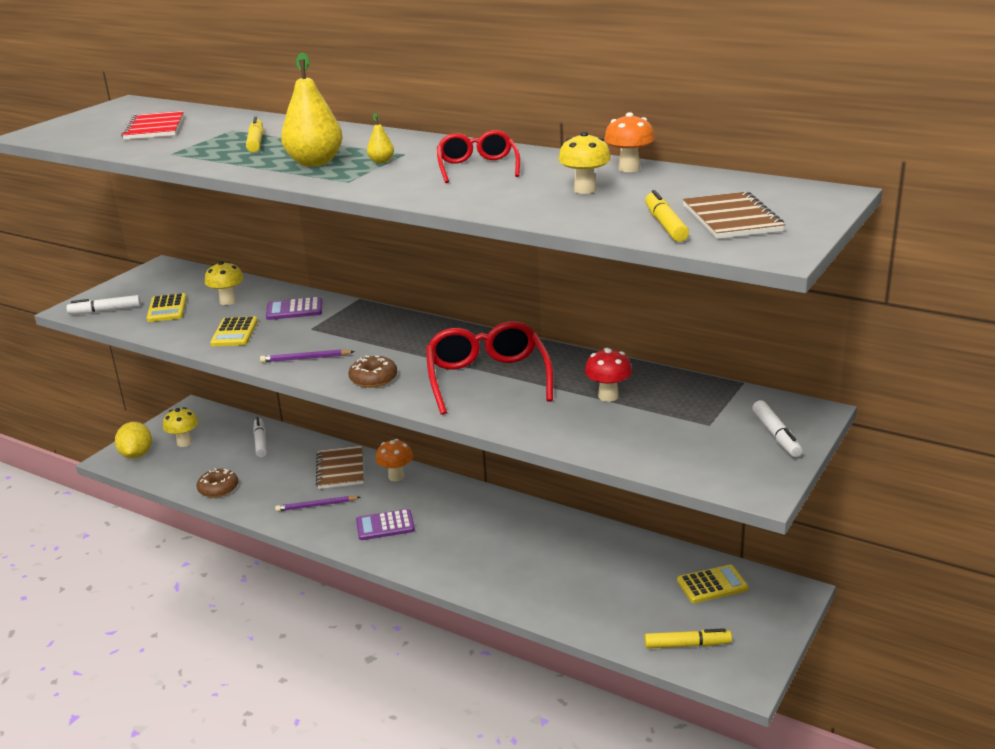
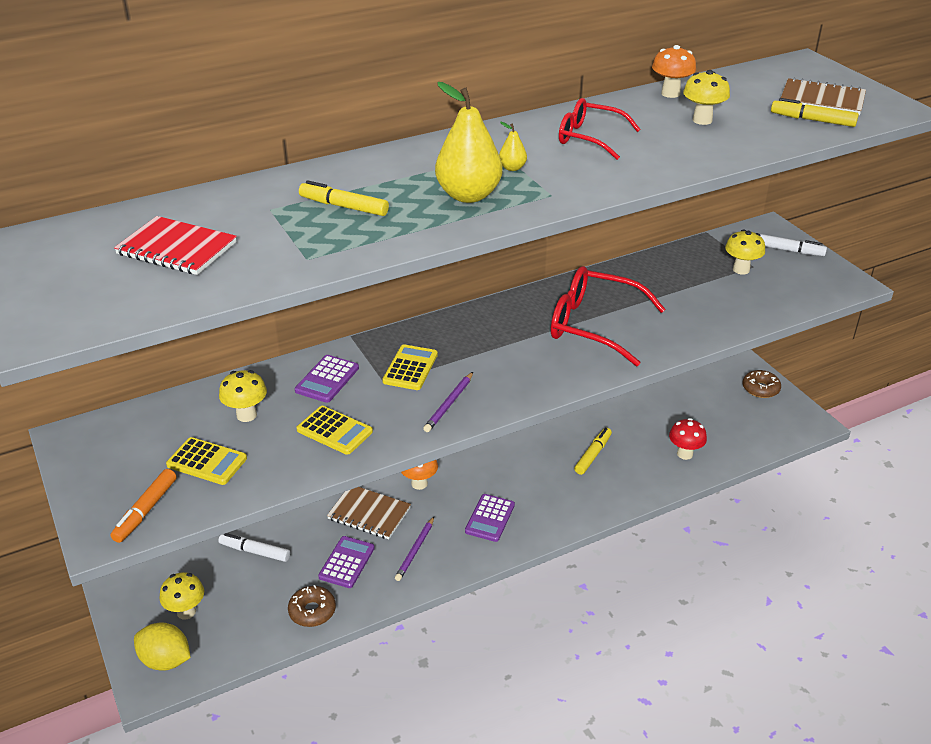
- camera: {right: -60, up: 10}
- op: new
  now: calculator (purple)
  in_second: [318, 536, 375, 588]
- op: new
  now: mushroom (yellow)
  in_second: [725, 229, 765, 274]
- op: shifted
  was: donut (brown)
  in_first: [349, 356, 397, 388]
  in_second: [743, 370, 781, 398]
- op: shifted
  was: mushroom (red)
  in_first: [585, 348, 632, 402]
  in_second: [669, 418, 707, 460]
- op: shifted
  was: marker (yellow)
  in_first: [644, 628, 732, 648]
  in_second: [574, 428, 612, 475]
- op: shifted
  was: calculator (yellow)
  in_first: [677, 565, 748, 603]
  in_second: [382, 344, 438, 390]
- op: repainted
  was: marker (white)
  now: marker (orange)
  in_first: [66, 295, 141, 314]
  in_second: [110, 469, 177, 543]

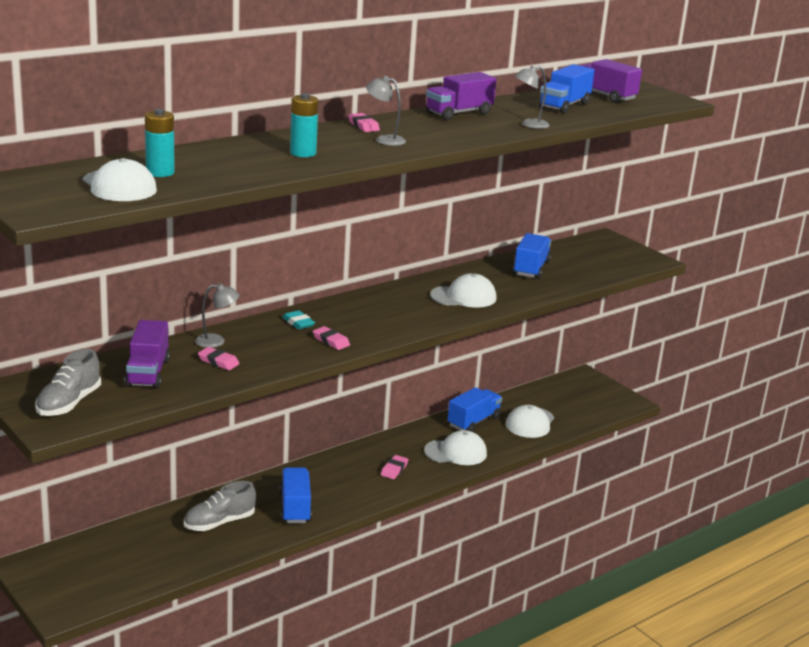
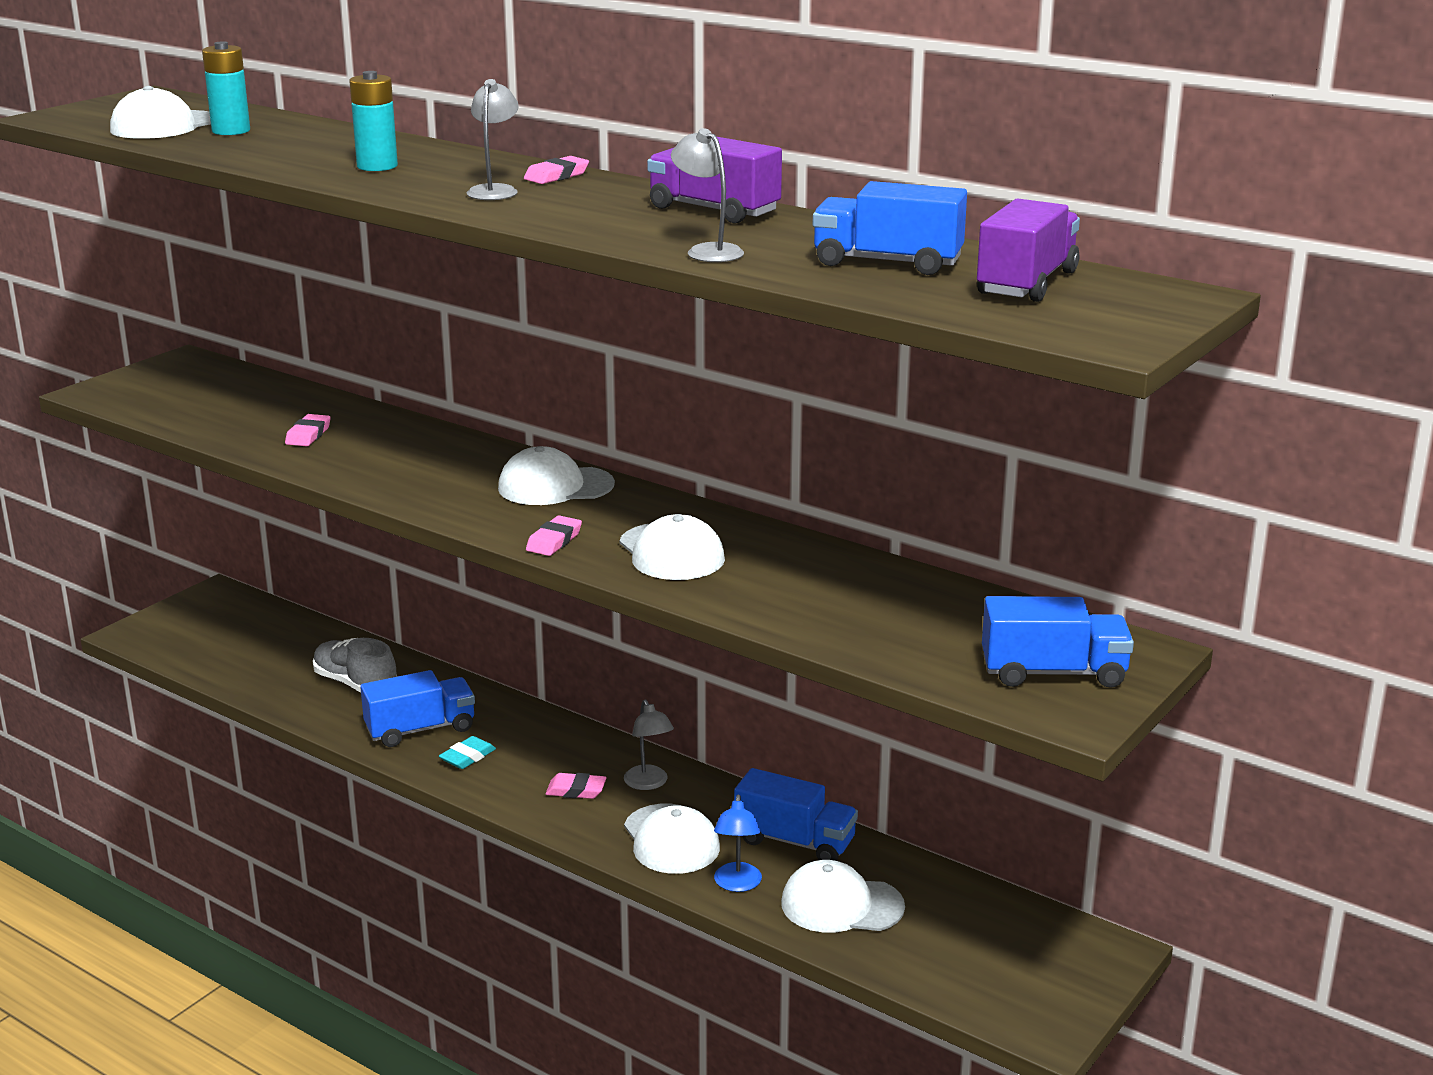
- camera: {right: 75, up: 0}
- op: gone
  was: shoe (grey)
  in_first: [35, 349, 101, 416]
- op: gone
  was: truck (purple)
  in_first: [124, 320, 170, 389]
- op: new
  now: cap (white)
  in_second: [498, 446, 615, 505]
- op: new
  now: lamp (blue)
  in_second: [714, 794, 762, 892]
- op: shifted
  was: lamp (grey)
  in_first: [195, 283, 239, 348]
  in_second: [624, 699, 674, 790]
- op: shifted
  was: eraser (turquoise)
  in_first: [283, 310, 315, 330]
  in_second: [439, 736, 496, 769]
- op: shifted
  was: eraser (pink)
  in_first: [313, 326, 350, 350]
  in_second: [526, 515, 582, 556]
- op: shifted
  was: truck (blue)
  in_first: [513, 233, 551, 279]
  in_second: [982, 596, 1134, 688]

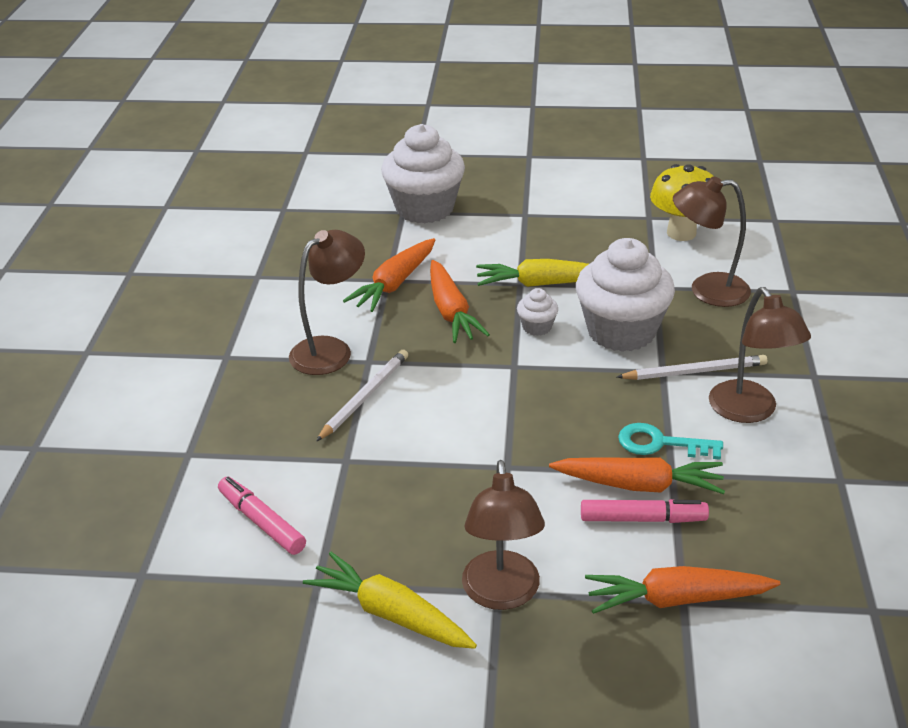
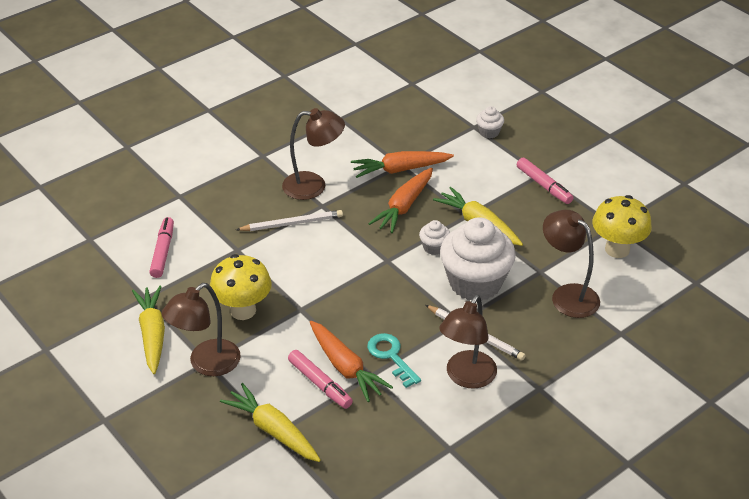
- camera: {right: 45, up: 5}
- op: new
  now: mushroom (yellow)
  in_second: [210, 254, 272, 320]
- op: new
  now: marker (pink)
  in_second: [517, 158, 574, 204]
- op: repainted
  was: carrot (orange)
  now: carrot (yellow)
  in_first: [585, 566, 781, 614]
  in_second: [220, 383, 321, 462]
- op: scaled
  was: cupcake (white)
  in_first: [381, 124, 465, 223]
  in_second: [476, 106, 504, 138]
  ratio: 0.43

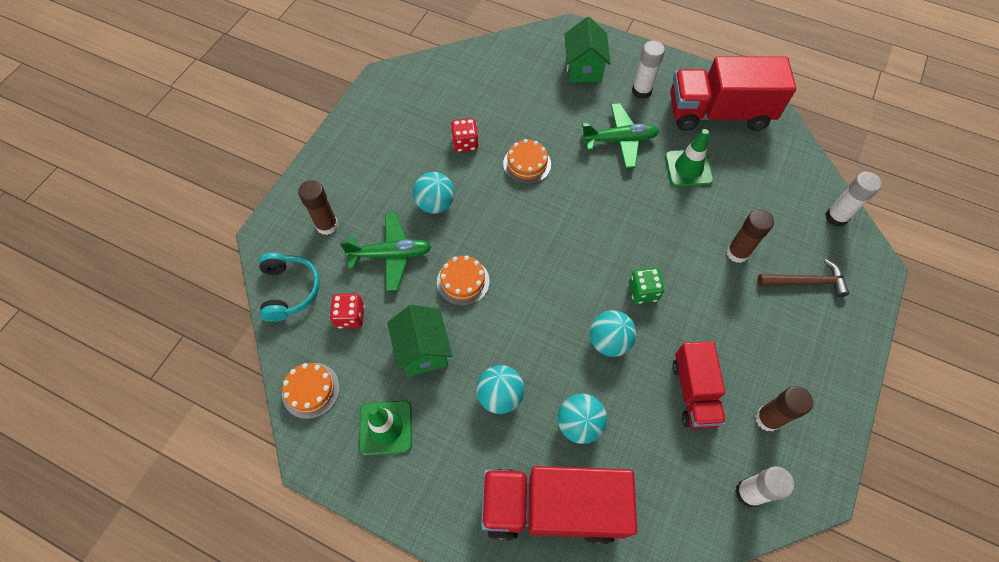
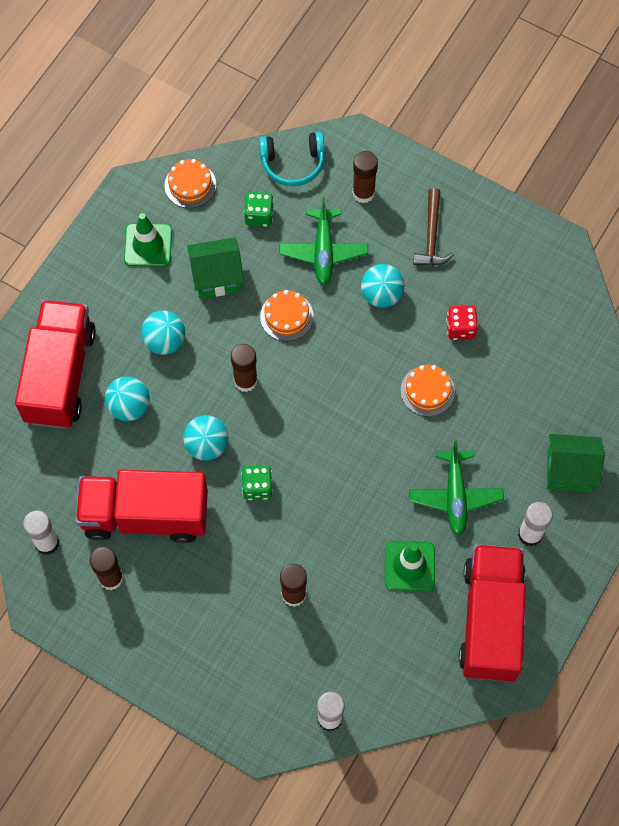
- camera: {right: 95, up: 5}
- op: new
  now: glue stick (brown)
  in_second: [231, 344, 258, 392]
- op: shifted
  was: hammer (brown)
  in_first: [757, 259, 849, 297]
  in_second: [413, 188, 454, 265]
- op: repainted
  was: dice (red)
  now: dice (green)
  in_first: [330, 294, 365, 329]
  in_second: [244, 192, 274, 227]
- op: scaled
  was: truck (red)
  in_first: [672, 341, 726, 429]
  in_second: [75, 470, 208, 543]
  ratio: 1.64

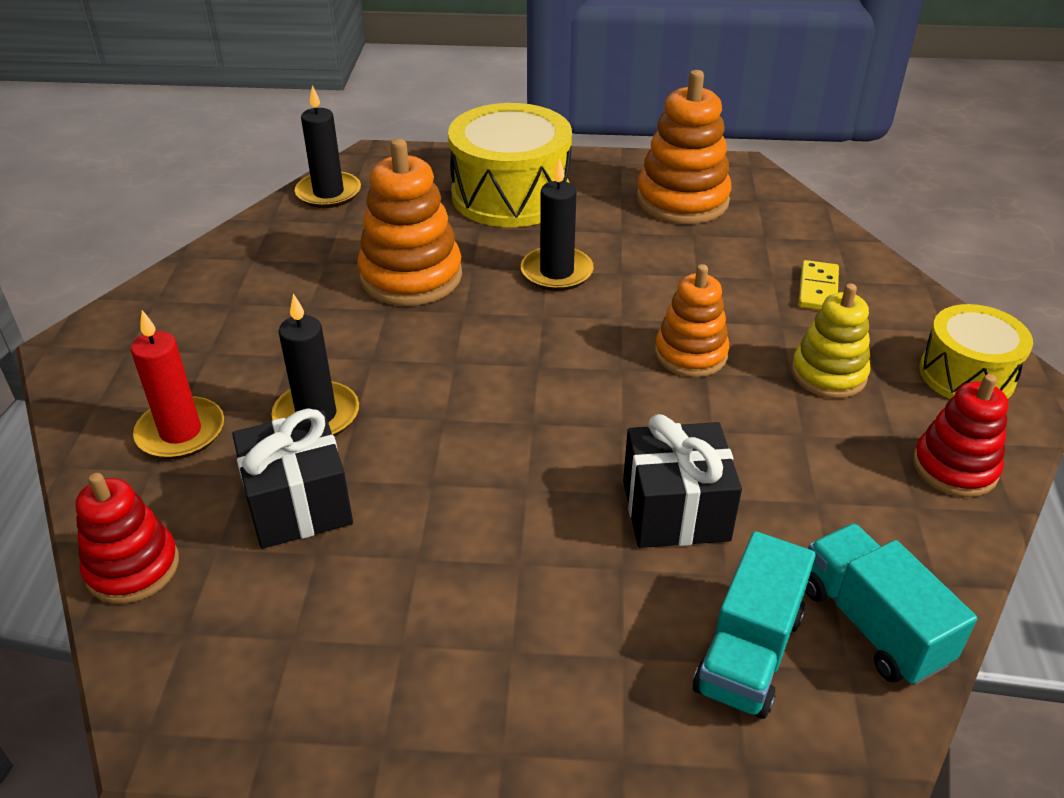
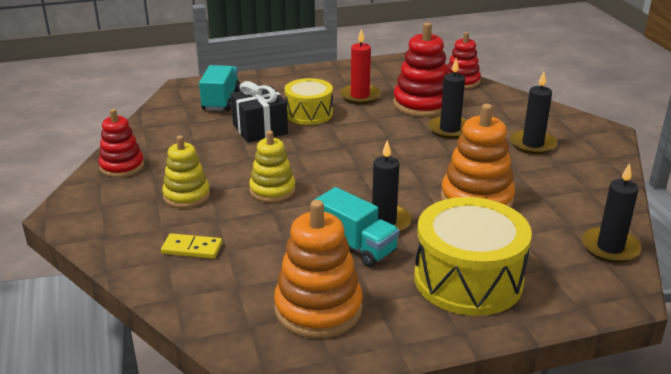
- camera: {right: 160, up: -10}
- op: new
  now: candle (black)
  in_second: [510, 71, 557, 154]
- op: shifted
  was: candle (red)
  in_first: [131, 310, 224, 459]
  in_second: [340, 29, 381, 104]
- op: shifted
  was: truck (turquoise)
  in_first: [805, 523, 977, 685]
  in_second: [314, 187, 399, 267]
- op: shifted
  was: drum (yellow)
  in_first: [919, 304, 1033, 399]
  in_second: [285, 78, 333, 125]
- op: swapped
  was: gift (black)
  now: stacking toy (red)
  in_first: [232, 409, 353, 549]
  in_second: [393, 22, 448, 117]
- op: repainted
  was: stacking toy (orange)
  now: stacking toy (yellow)
  in_first: [655, 264, 730, 377]
  in_second: [249, 131, 295, 202]
- op: rotated
  was: domino (yellow)
  in_first: [798, 260, 839, 310]
  in_second: [161, 233, 222, 259]
  clockwise: -75

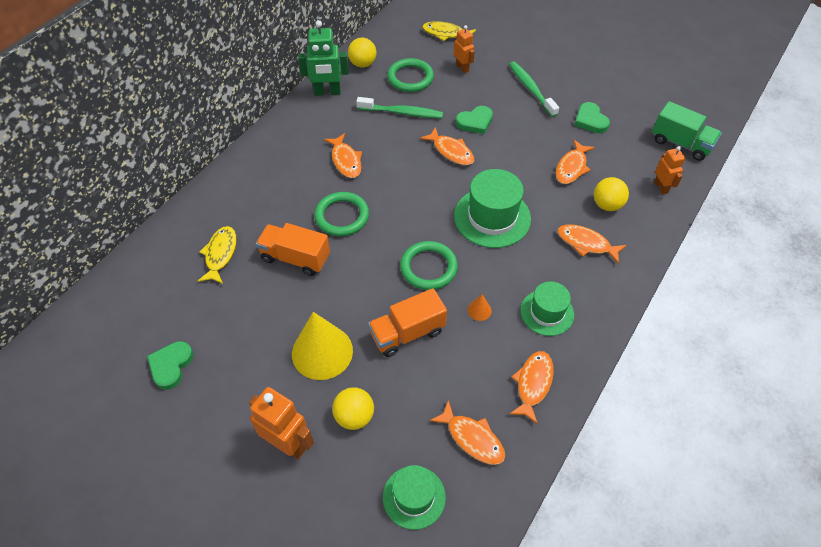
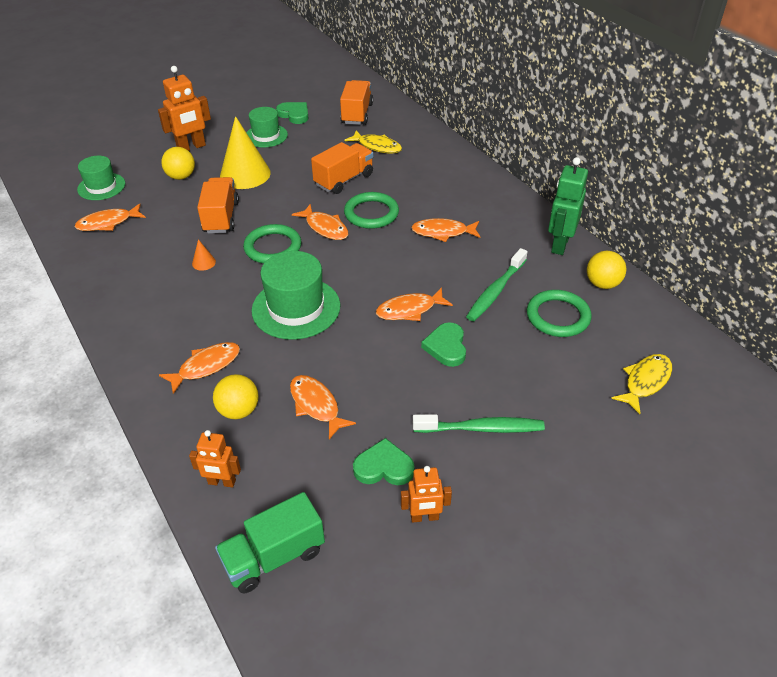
- camera: {right: 115, up: -10}
- op: new
  now: truck (orange)
  in_second: [340, 80, 373, 125]
- op: shifted
  was: robot (orange)
  in_first: [454, 25, 475, 73]
  in_second: [401, 466, 452, 523]
- op: shifted
  was: fish (orange)
  in_first: [509, 351, 553, 424]
  in_second: [292, 204, 348, 240]
- op: shifted
  was: hat (green)
  in_first: [520, 281, 574, 336]
  in_second: [246, 107, 288, 147]

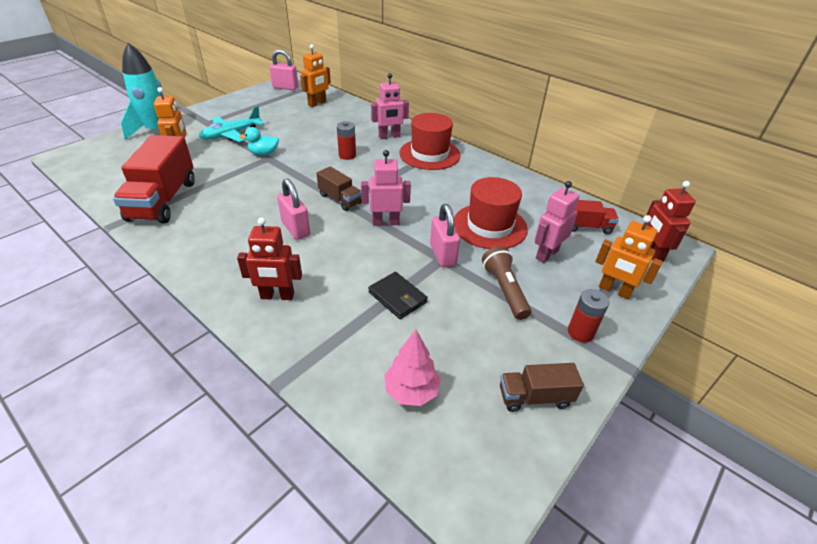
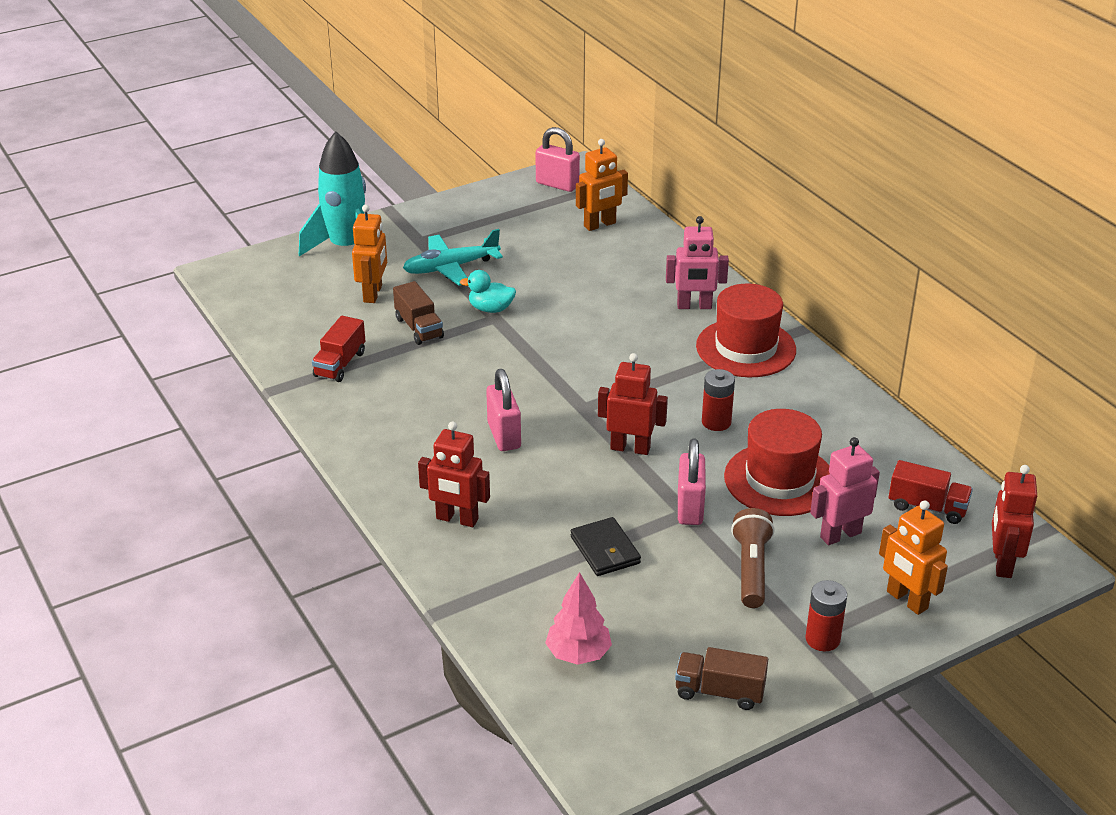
- camera: {right: 20, up: -5}
- op: shifted
  was: truck (brown)
  in_first: [317, 166, 362, 211]
  in_second: [393, 281, 444, 345]
- op: shifted
  was: battery (red)
  in_first: [337, 121, 356, 160]
  in_second: [702, 369, 735, 431]
- op: repainted
  was: robot (pink)
  now: robot (red)
  in_first: [361, 150, 411, 226]
  in_second: [598, 353, 668, 455]
- op: scaled
  was: truck (red)
  in_first: [113, 135, 195, 223]
  in_second: [312, 316, 365, 382]
  ratio: 0.53

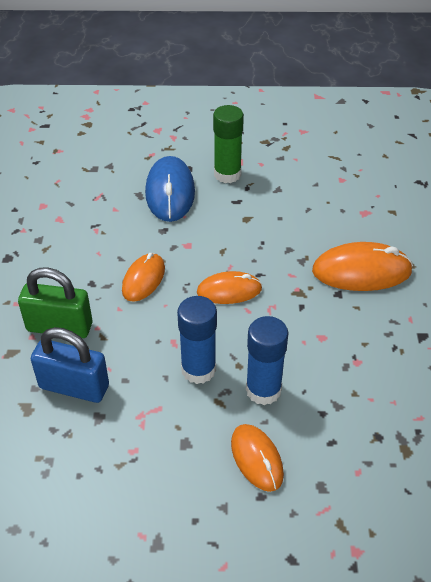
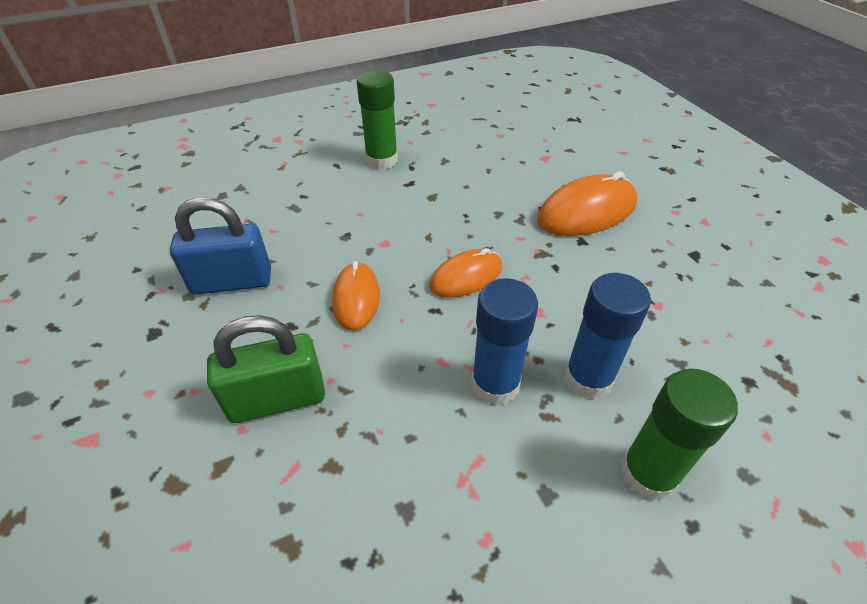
- camera: {right: -25, up: 0}
- op: gone
  was: mouse (blue)
  in_first: [145, 156, 195, 222]
- op: shifted
  was: padlock (blue)
  in_first: [31, 327, 109, 403]
  in_second: [170, 197, 271, 294]
- op: swapped
  was: mouse (orange)
  now: glue stick (green)
  in_first: [231, 424, 284, 492]
  in_second: [620, 369, 738, 501]

